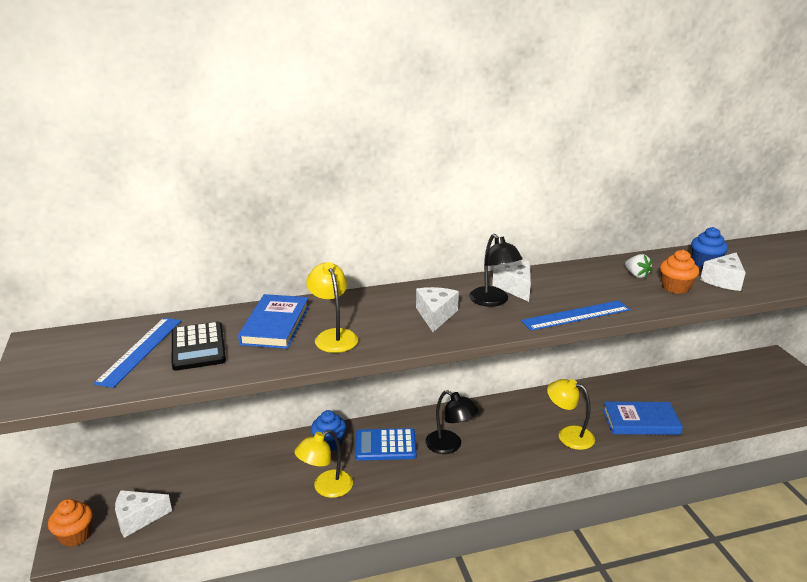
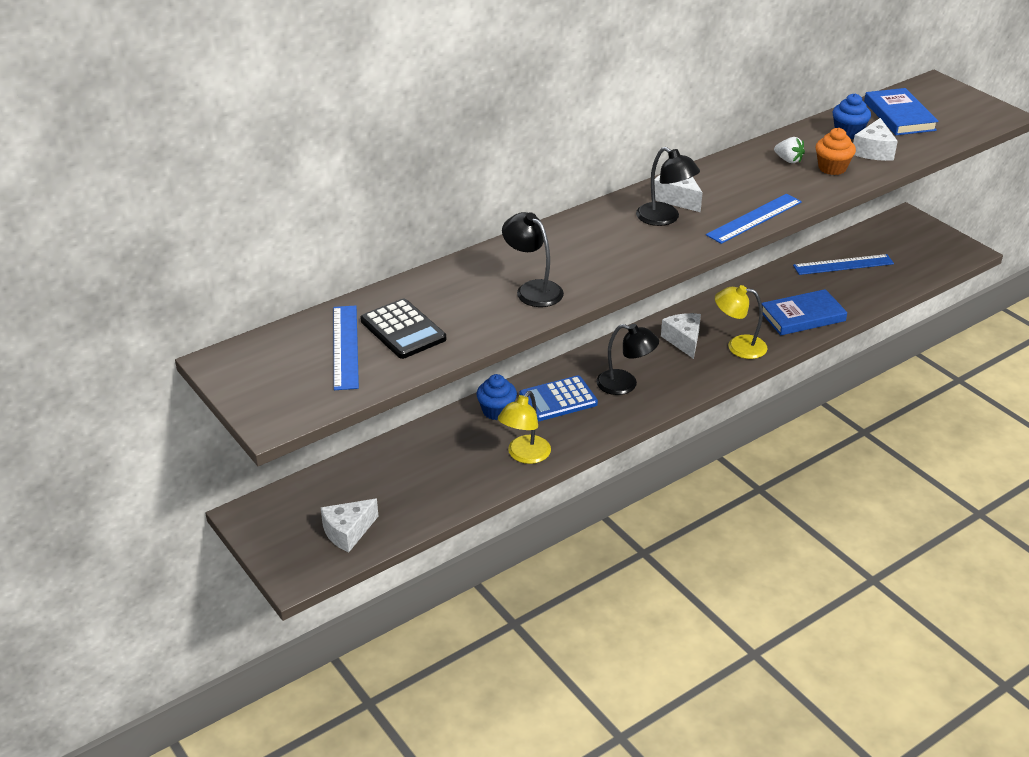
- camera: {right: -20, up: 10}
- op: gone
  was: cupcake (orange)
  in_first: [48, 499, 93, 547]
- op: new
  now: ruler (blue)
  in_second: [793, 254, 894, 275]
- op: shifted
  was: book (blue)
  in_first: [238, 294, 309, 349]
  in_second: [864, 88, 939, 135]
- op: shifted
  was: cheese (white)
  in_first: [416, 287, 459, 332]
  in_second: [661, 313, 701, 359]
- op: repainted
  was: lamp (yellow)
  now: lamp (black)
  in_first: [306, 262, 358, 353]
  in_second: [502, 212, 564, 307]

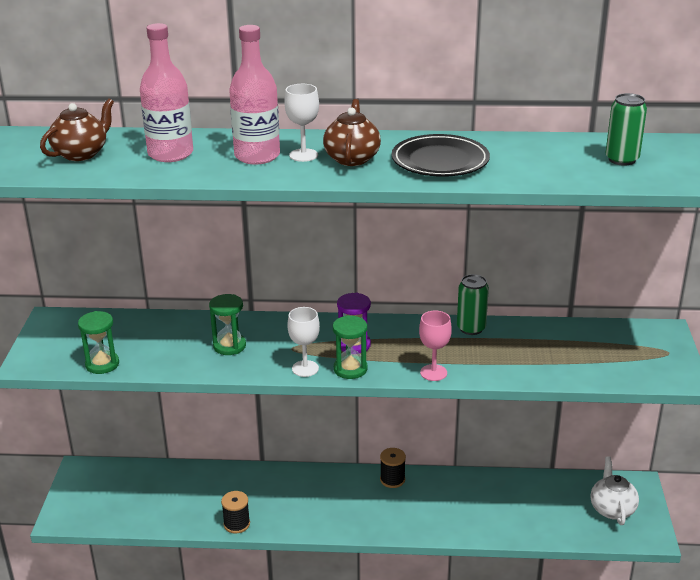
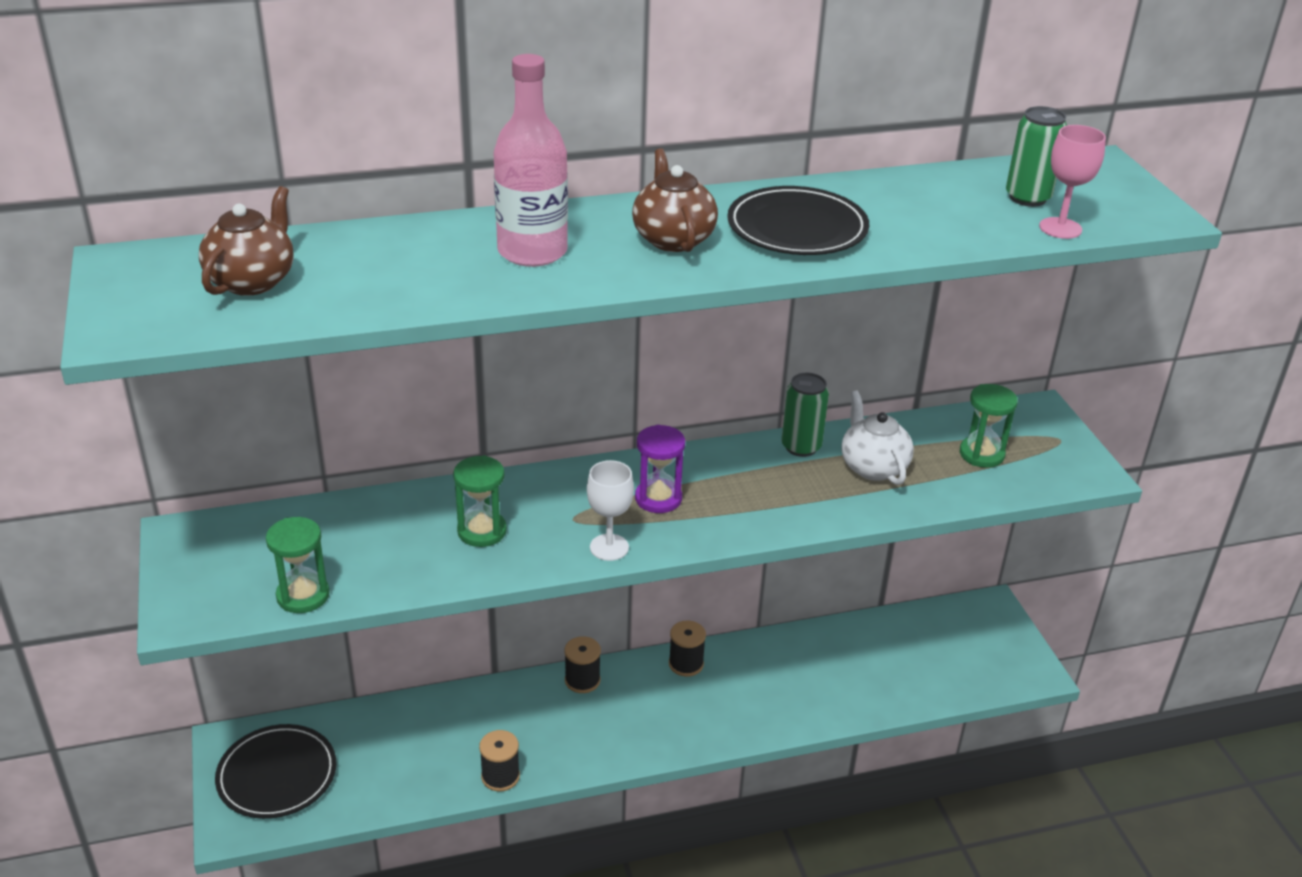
- camera: {right: -20, up: 5}
- op: gone
  was: bottle (pink)
  in_first: [140, 23, 193, 162]
- op: gone
  was: goblet (white)
  in_first: [284, 84, 319, 162]
- op: new
  now: plate (black)
  in_second: [215, 724, 337, 819]
- op: new
  now: spool (black)
  in_second: [564, 636, 601, 693]
- op: shifted
  was: hourglass (green)
  in_first: [333, 315, 367, 379]
  in_second: [960, 384, 1018, 468]
- op: shifted
  was: goblet (pink)
  in_first: [419, 310, 452, 381]
  in_second: [1039, 125, 1106, 239]
- op: shifted
  was: teapot (white)
  in_first: [590, 456, 639, 525]
  in_second: [841, 390, 914, 485]

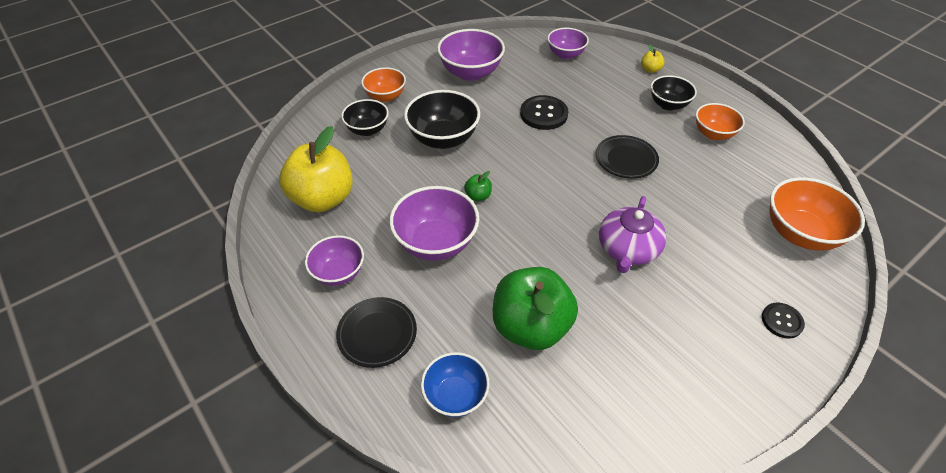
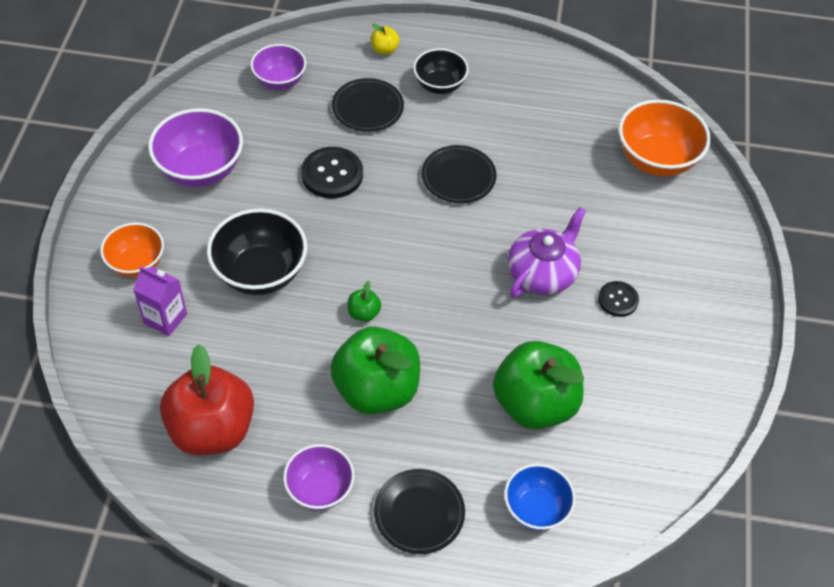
- camera: {right: -45, up: 5}
- op: gone
  was: bowl (orange)
  in_first: [696, 103, 745, 140]
- op: new
  now: plate (black)
  in_second: [332, 78, 404, 132]
- op: shifted
  was: button (black)
  in_first: [762, 303, 805, 339]
  in_second: [598, 281, 639, 317]
- op: swapped
  was: bowl (black)
  now: carton (purple)
  in_first: [341, 99, 389, 136]
  in_second: [133, 266, 187, 336]
- op: swapped
  was: bowl (purple)
  now: apple (green)
  in_first: [389, 186, 479, 261]
  in_second: [330, 327, 420, 415]
- op: repainted
  was: apple (yellow)
  now: apple (red)
  in_first: [279, 126, 353, 212]
  in_second: [160, 344, 254, 455]
- op: rotated
  was: teapot (purple)
  in_first: [599, 196, 666, 273]
  in_second: [508, 207, 586, 298]
  clockwise: -120

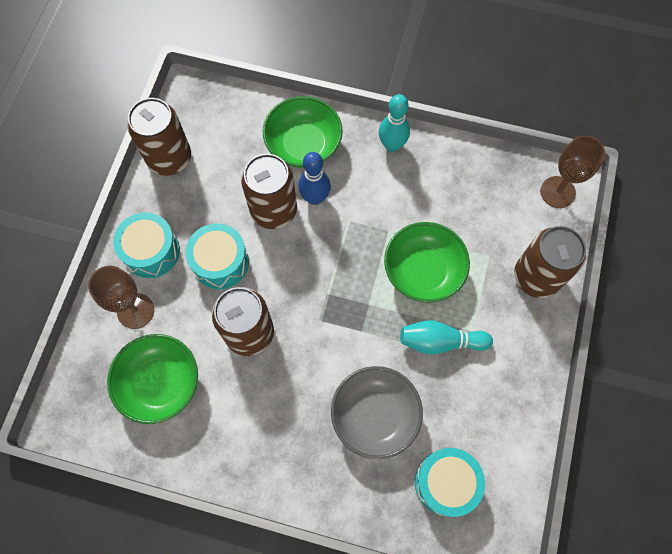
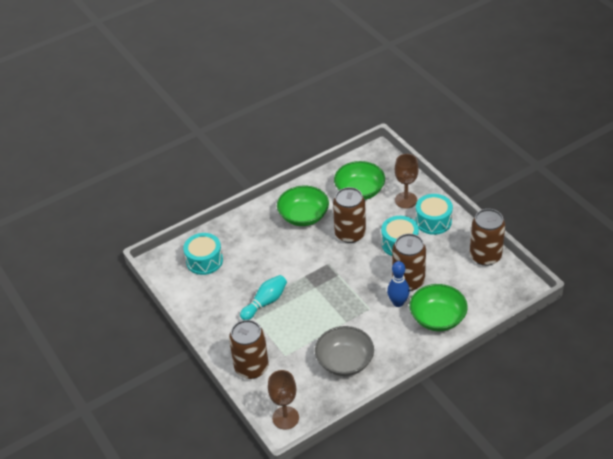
- camera: {right: 135, up: -25}
- op: gone
  was: bowling pin (turquoise)
  in_first: [379, 94, 410, 152]
- op: shifted
  was: bowl (grey)
  in_first: [331, 366, 423, 459]
  in_second: [315, 326, 374, 376]
- op: shifted
  was: bowl (green)
  in_first: [384, 222, 470, 303]
  in_second: [277, 186, 329, 226]

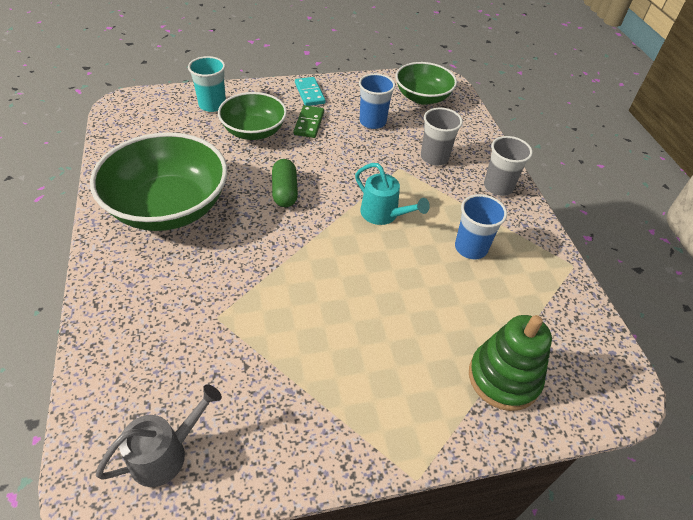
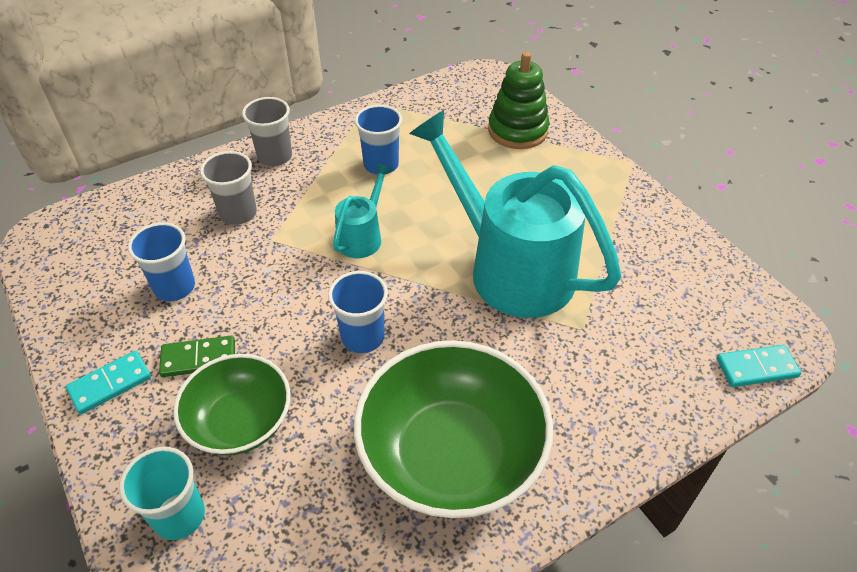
- camera: {right: -105, up: 0}
- op: gone
  was: watering can (grey)
  in_first: [96, 384, 222, 487]
- op: gone
  was: bowl (green)
  in_first: [396, 62, 457, 105]
- op: new
  now: watering can (turquoise)
  in_second: [409, 110, 621, 318]
- op: new
  now: domino (turquoise)
  in_second: [717, 345, 801, 387]
- op: swapped
  was: capsule (green)
  now: cup (blue)
  in_first: [272, 159, 298, 207]
  in_second: [328, 271, 388, 353]

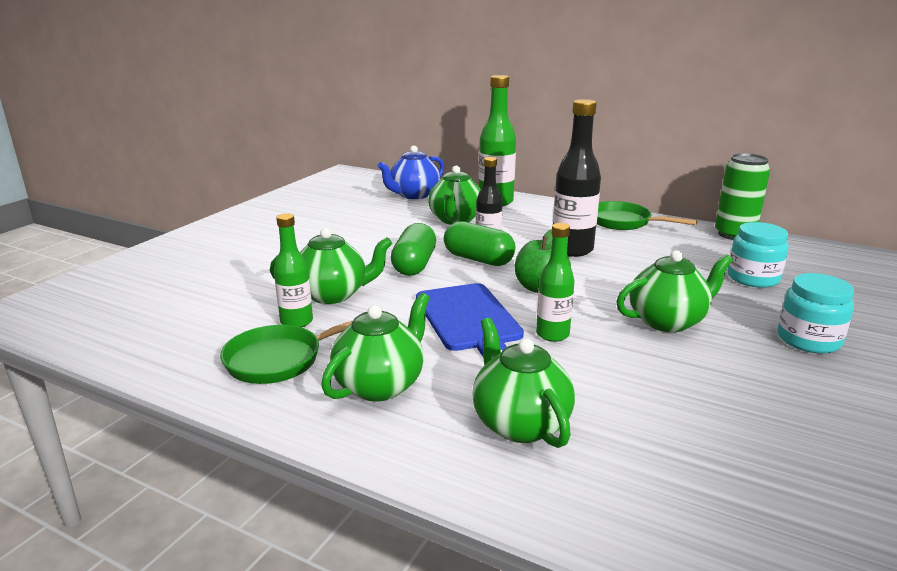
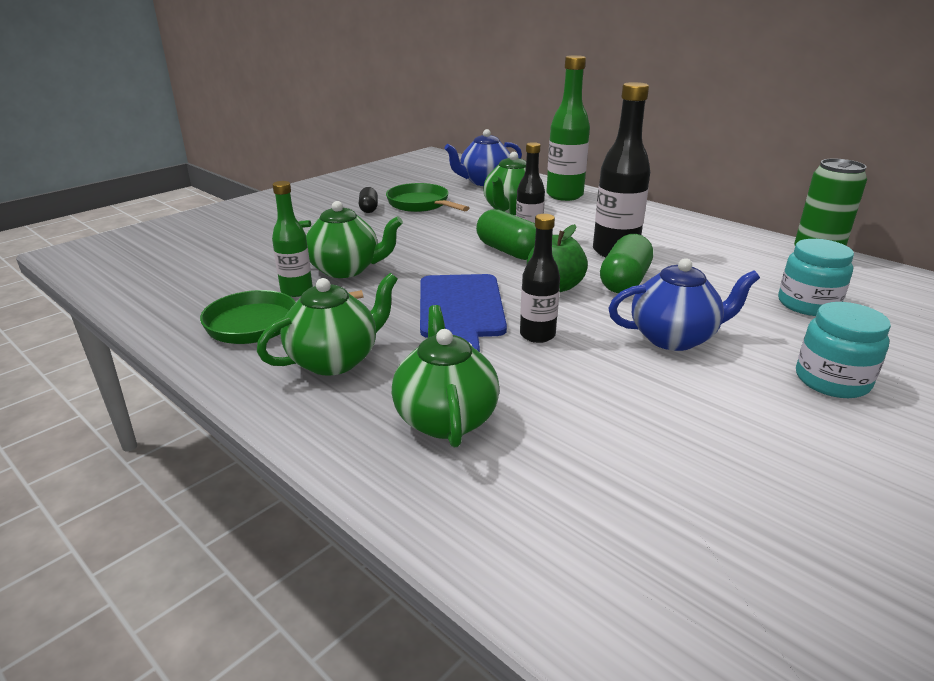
- camera: {right: 15, up: 5}
- op: new
  now: capsule (black)
  in_second: [359, 187, 378, 213]
- op: shifted
  was: capsule (green)
  in_first: [391, 223, 436, 276]
  in_second: [600, 234, 653, 293]
- op: shifted
  was: pan (green)
  in_first: [597, 201, 697, 230]
  in_second: [386, 183, 469, 212]
- op: repainted
  was: bottle (green)
  now: bottle (black)
  in_first: [536, 223, 575, 342]
  in_second: [520, 214, 560, 343]
- op: repainted
  was: teapot (green)
  now: teapot (blue)
  in_first: [616, 250, 733, 332]
  in_second: [609, 258, 760, 351]

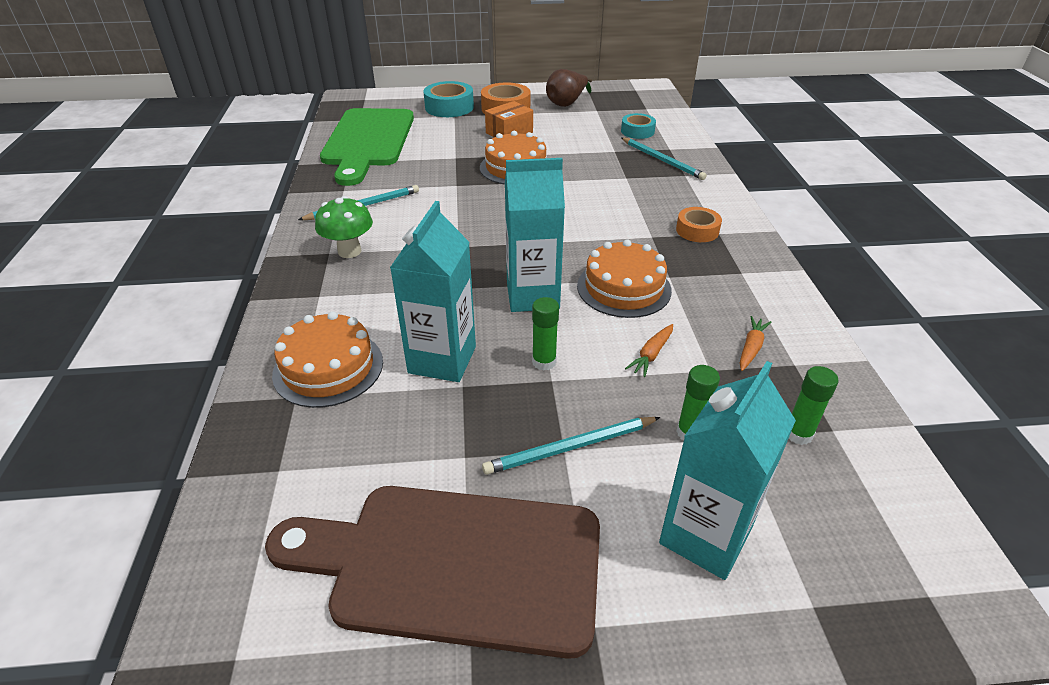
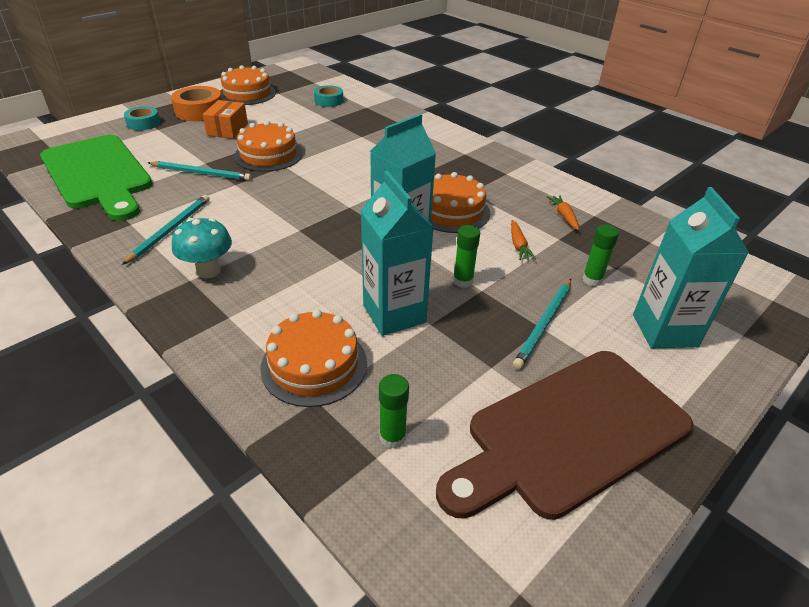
- camera: {right: -40, up: 0}
- op: gone
  was: tape (orange)
  in_first: [676, 207, 722, 242]
- op: shifted
  was: pencil (turquoise)
  in_first: [622, 138, 707, 180]
  in_second: [148, 161, 252, 181]
- op: shifted
  was: glue stick (green)
  in_first: [789, 366, 838, 445]
  in_second: [379, 374, 409, 449]
- op: swapped
  was: pear (brown)
  now: cake (orange)
  in_first: [546, 69, 592, 107]
  in_second: [220, 65, 276, 105]
- op: repainted
  was: mushroom (green)
  now: mushroom (turquoise)
  in_first: [315, 196, 373, 258]
  in_second: [172, 218, 232, 278]
- op: scaled
  was: tape (turquoise)
  in_first: [424, 81, 474, 117]
  in_second: [124, 106, 160, 130]
  ratio: 0.64

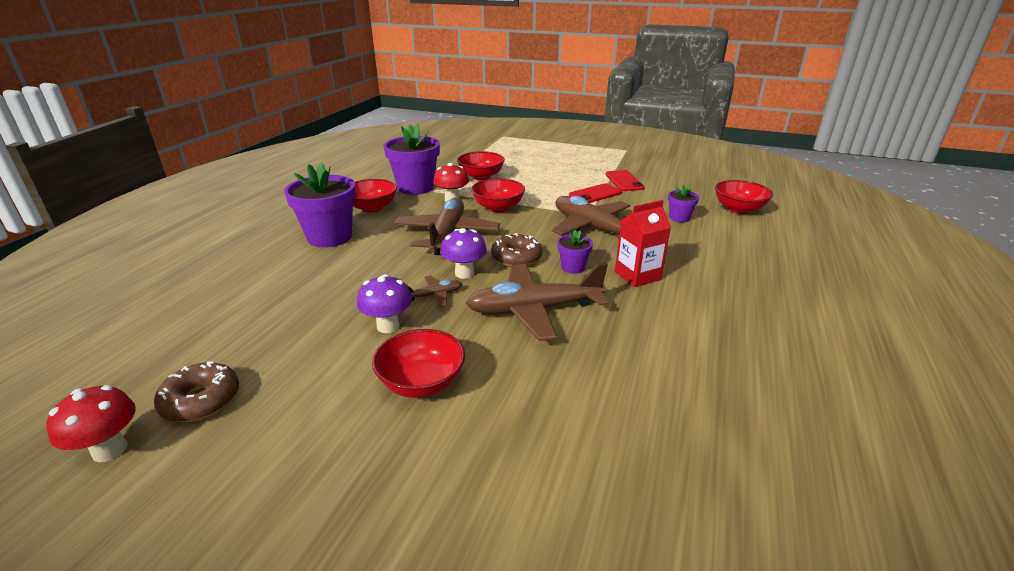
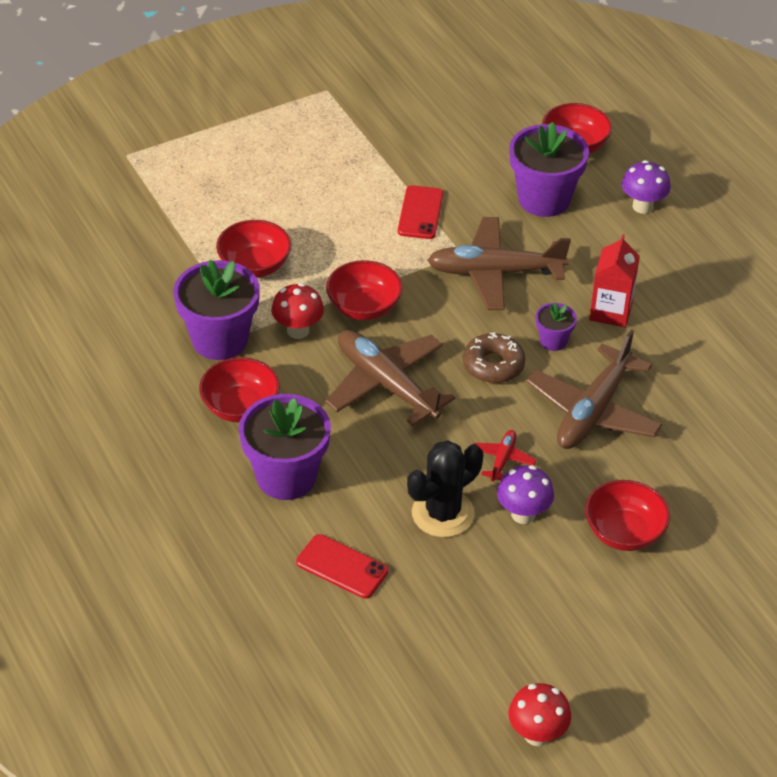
- camera: {right: -50, up: 15}
- op: gone
  was: donut (brown)
  in_first: [154, 361, 239, 422]
- op: new
  now: cactus (black)
  in_second: [407, 440, 483, 537]
- op: shifted
  was: mushroom (purple)
  in_first: [441, 228, 487, 279]
  in_second: [622, 160, 671, 214]
- op: shifted
  was: phone (red)
  in_first: [606, 170, 645, 191]
  in_second: [296, 534, 388, 599]
- op: repainted
  was: plane (brown)
  now: plane (red)
  in_first: [406, 275, 462, 307]
  in_second: [473, 430, 537, 481]
- op: scaled
  was: flower pot (purple)
  in_first: [668, 185, 699, 222]
  in_second: [509, 122, 589, 217]
  ratio: 2.06

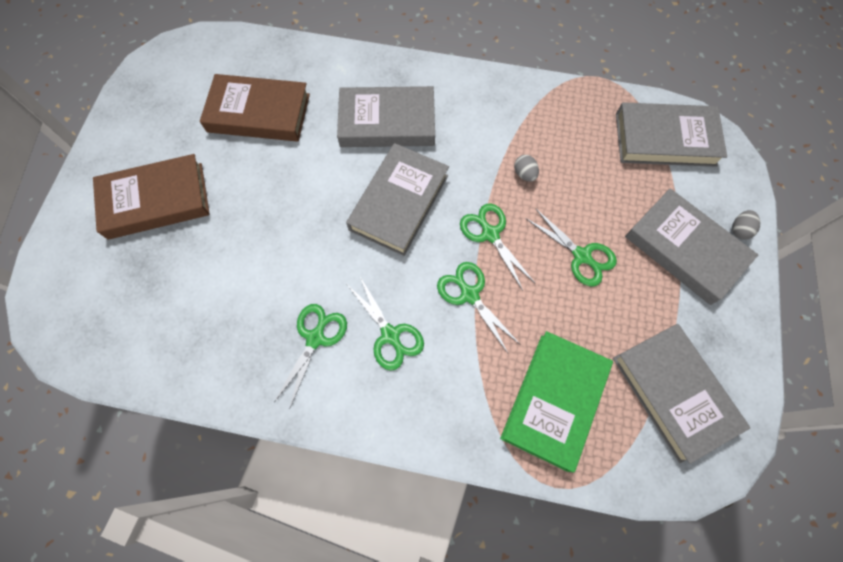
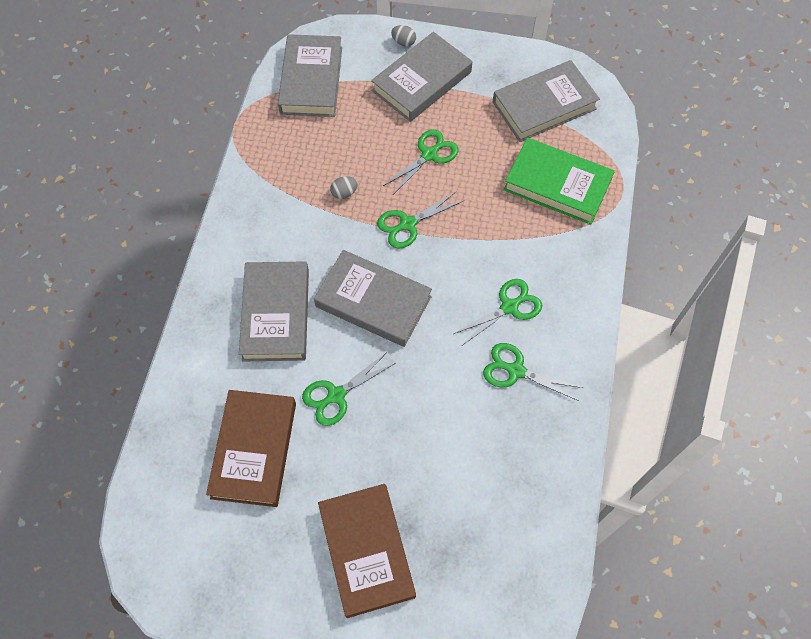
- camera: {right: -90, up: -5}
- op: shifted
  was: scissors (green)
  in_first: [437, 262, 521, 353]
  in_second: [302, 352, 395, 426]

